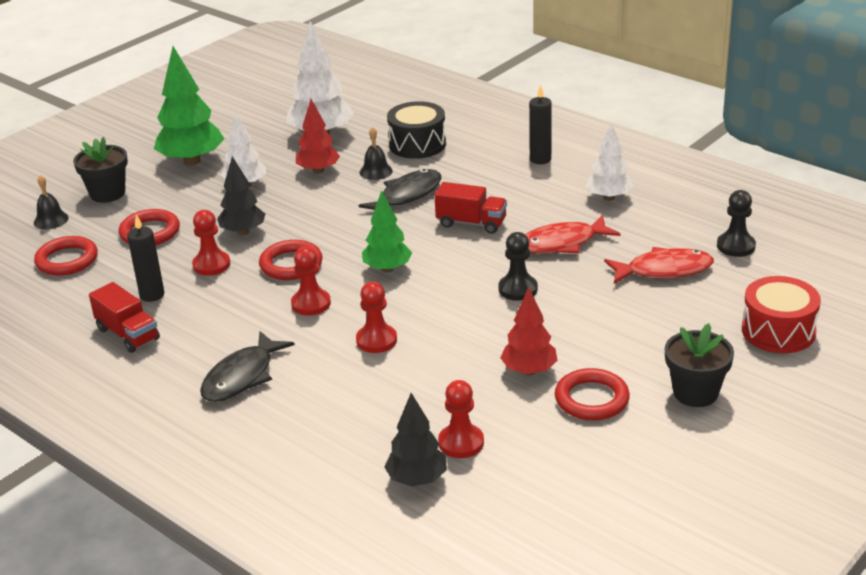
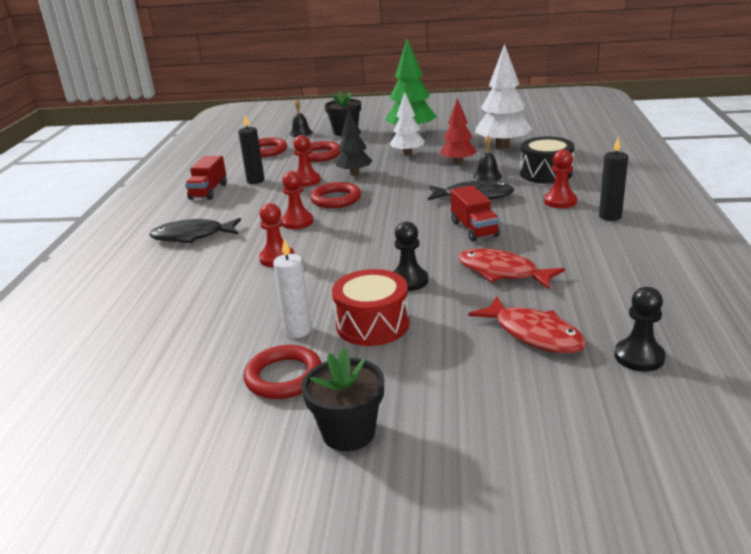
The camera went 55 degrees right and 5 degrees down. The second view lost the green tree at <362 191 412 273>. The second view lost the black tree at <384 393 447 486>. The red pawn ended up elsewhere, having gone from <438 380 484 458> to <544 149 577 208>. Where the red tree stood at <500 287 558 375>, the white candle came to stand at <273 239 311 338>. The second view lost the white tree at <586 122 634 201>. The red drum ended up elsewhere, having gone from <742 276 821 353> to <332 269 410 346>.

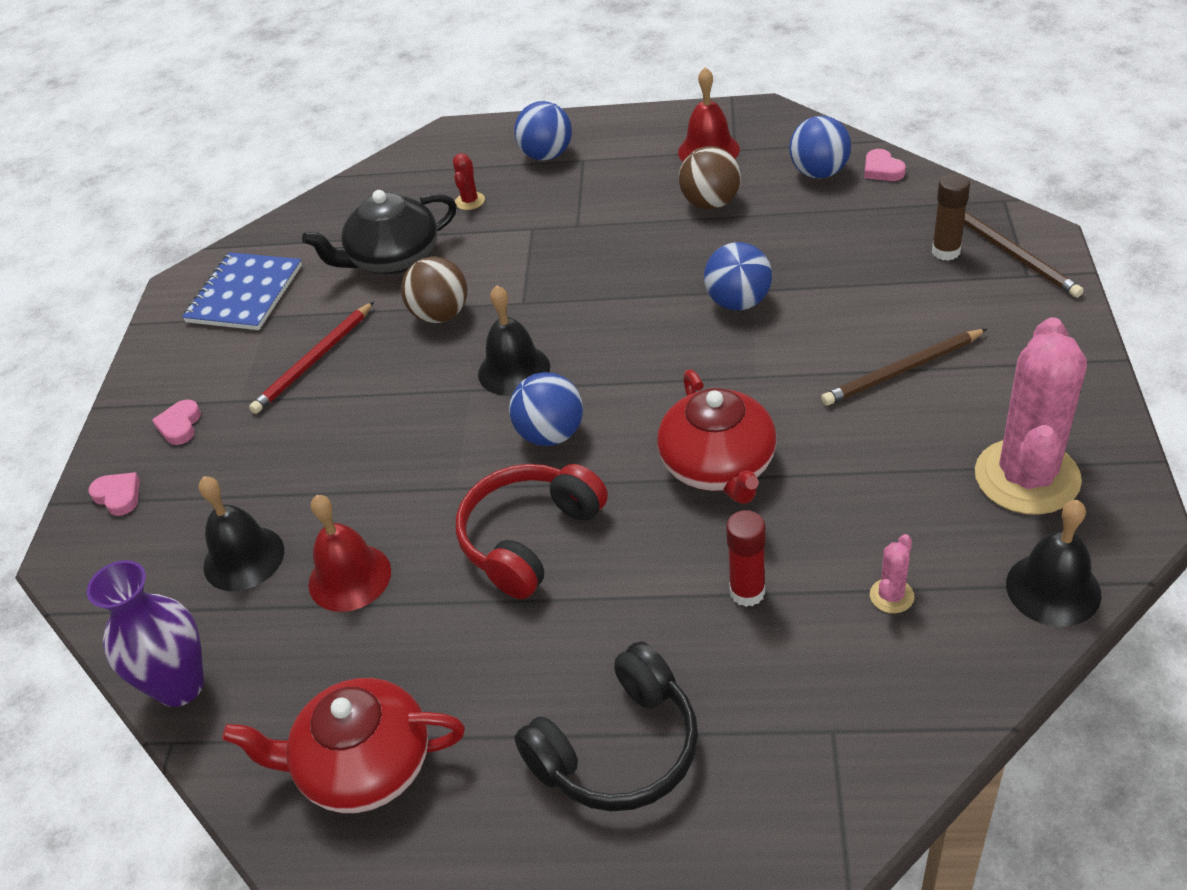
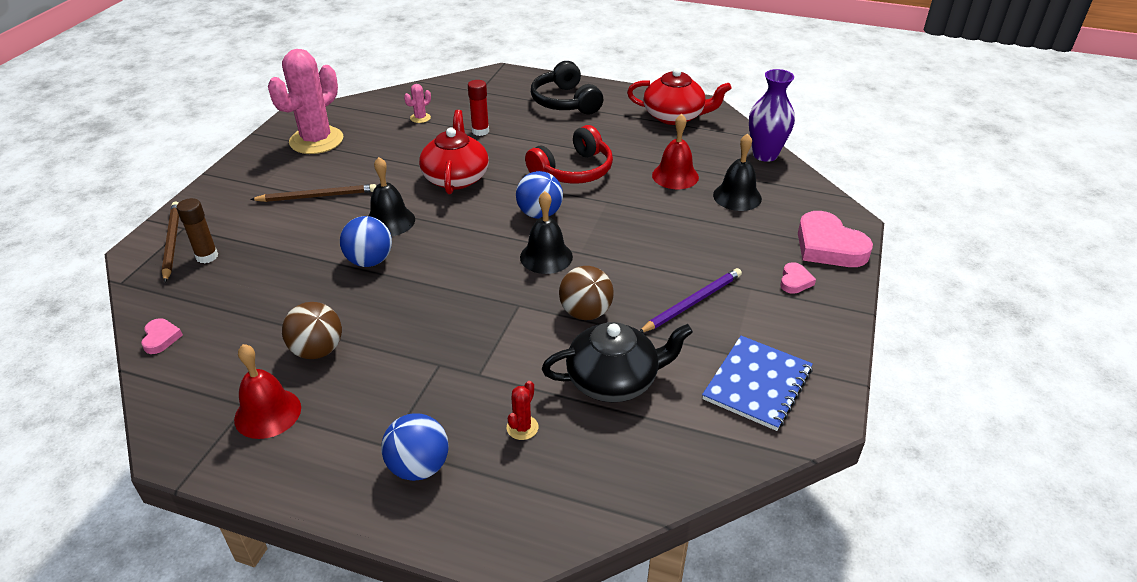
The camera went 170 degrees left and 5 degrees down. The size of the pink heart at <89 472 140 516> changed by a factor of 2.09. What was the red pencil at <249 301 374 414> turned into the purple pencil at <640 268 742 333>. The black headphones at <514 641 698 811> ended up facing another way, 90 degrees counterclockwise from before. The second view lost the blue ball at <789 116 851 179>. The black bell ended up elsewhere, having gone from <1006 500 1102 627> to <369 157 415 236>.

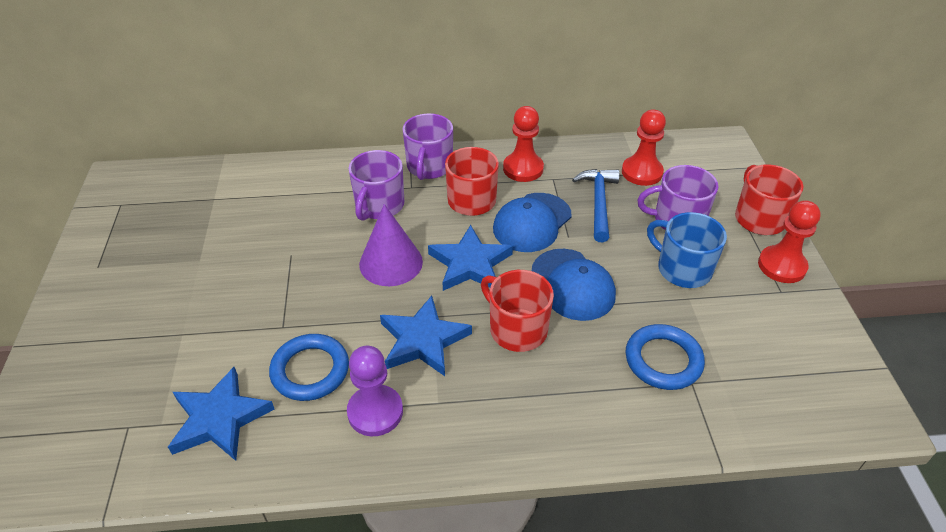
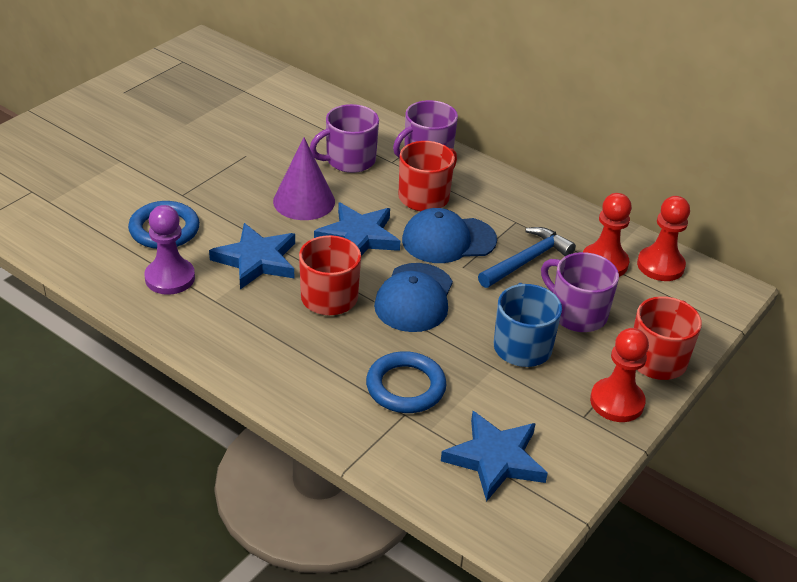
The camera went 40 degrees right and 5 degrees down. The blue star ended up elsewhere, having gone from <168 367 274 461> to <441 411 548 502>. The red pawn ended up elsewhere, having gone from <503 106 544 182> to <637 196 690 281>.

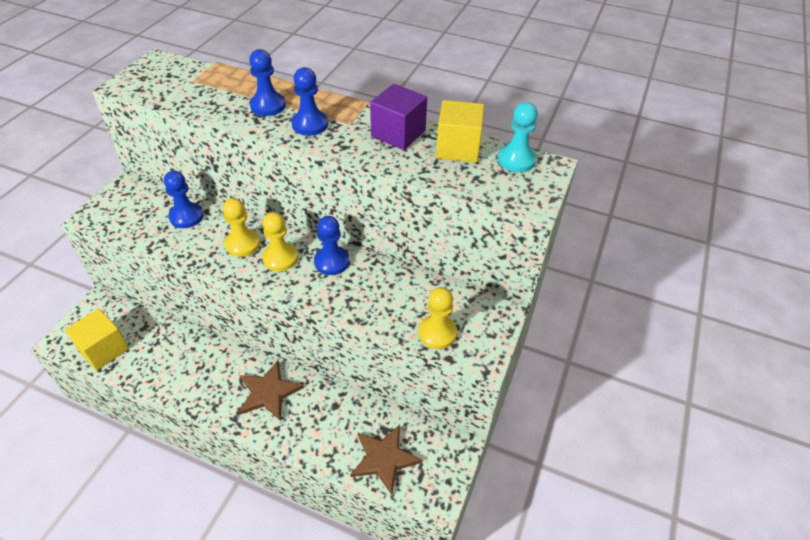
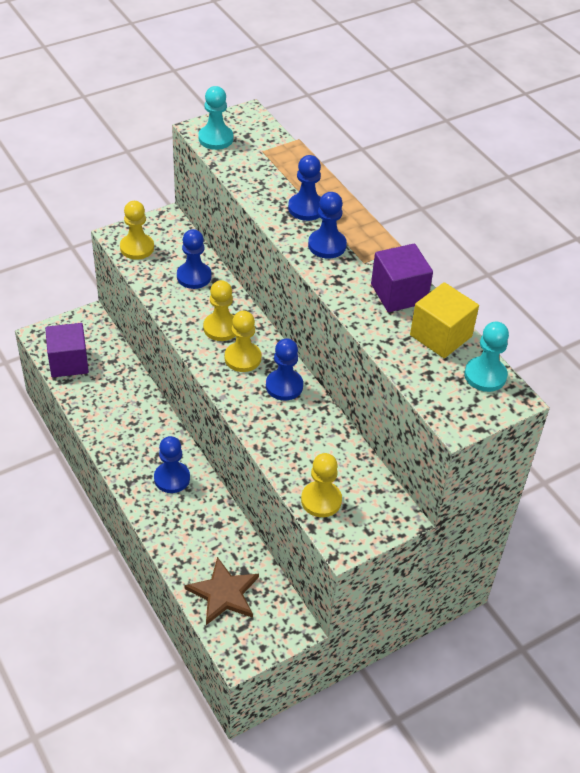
The camera went 35 degrees right and 0 degrees up. What was the yellow cube at <65 309 129 371> turned into the purple cube at <45 323 89 377>. Where the brown star stood at <239 361 304 421>, the blue pawn came to stand at <154 436 190 493>. The second view gained the yellow pawn at <120 201 154 260>. The second view gained the turquoise pawn at <198 86 233 150>.

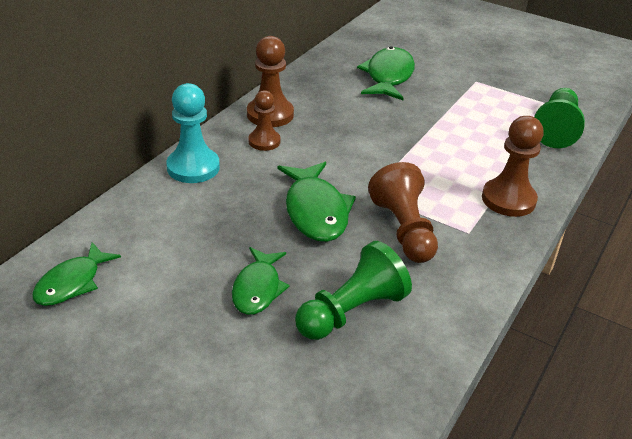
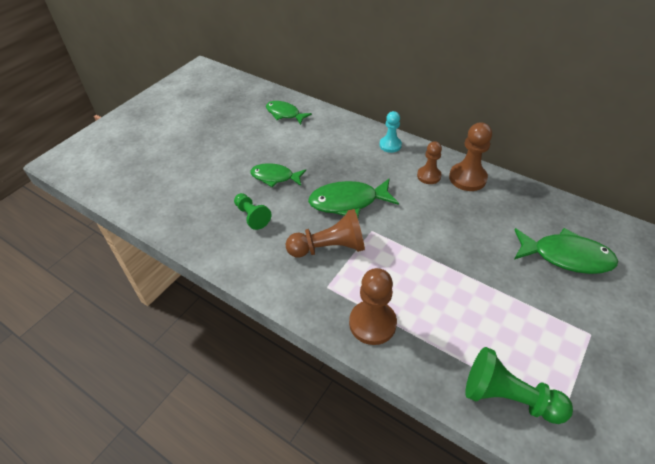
The camera went 95 degrees right and 10 degrees up. The size of the turquoise pawn at <166 83 220 183> changed by a factor of 0.65. The size of the green pawn at <295 241 412 340> changed by a factor of 0.65.

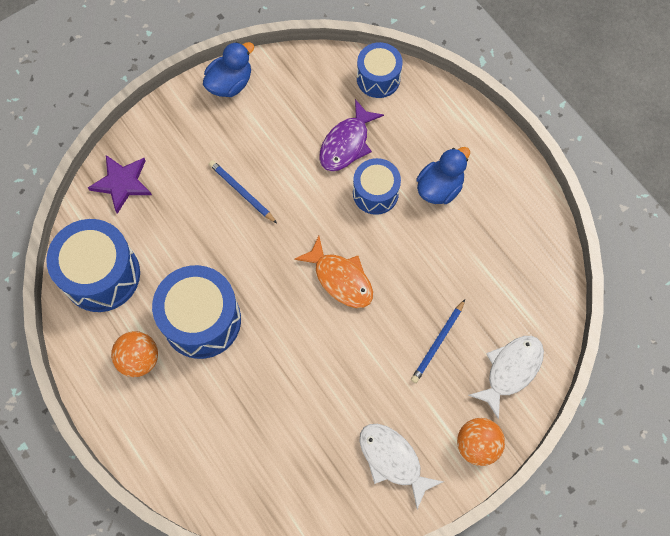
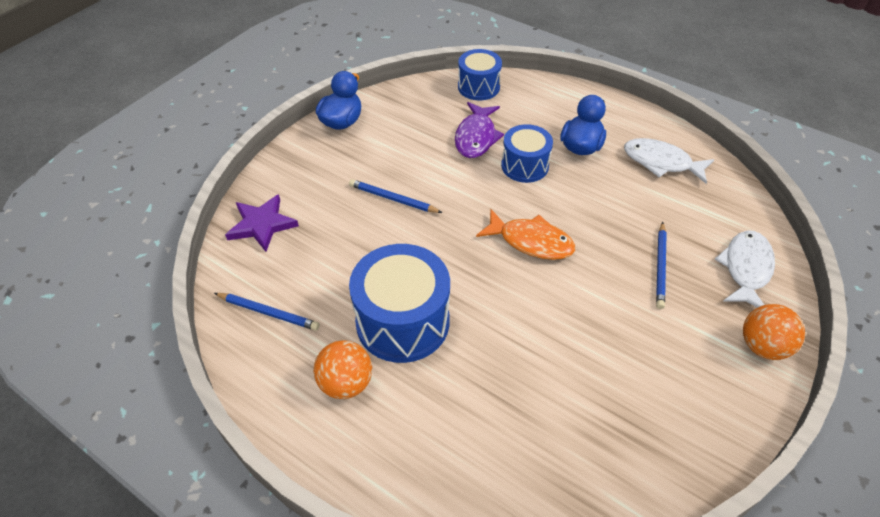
The camera went 20 degrees left and 20 degrees down. Where the blue drum stood at <46 219 140 312>, the blue pencil came to stand at <214 293 320 331>. The white fish ended up elsewhere, having gone from <359 424 444 509> to <624 138 714 184>.

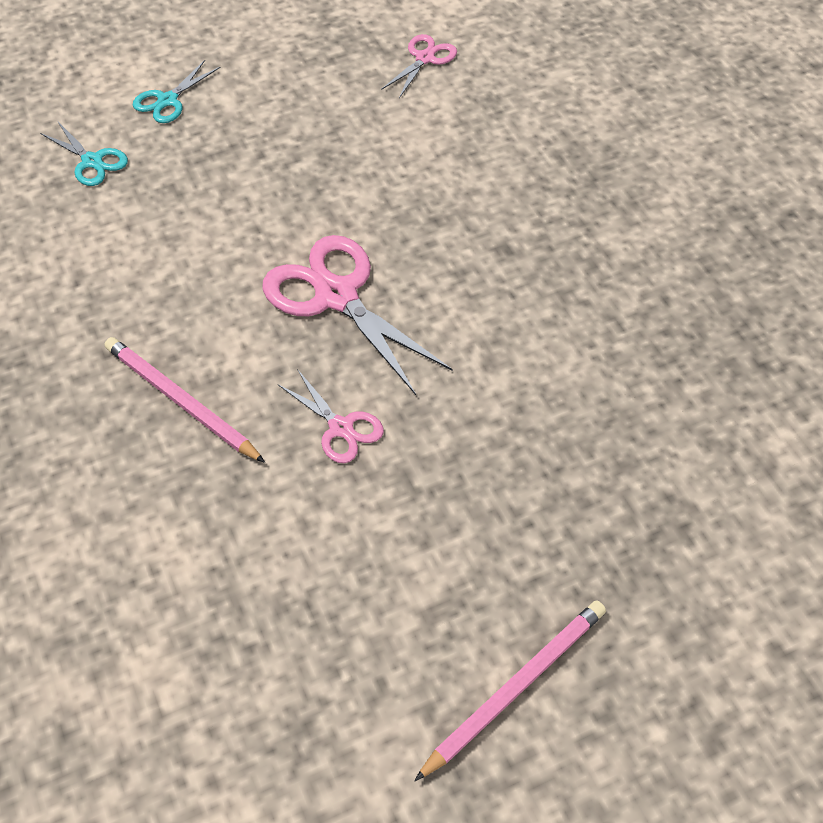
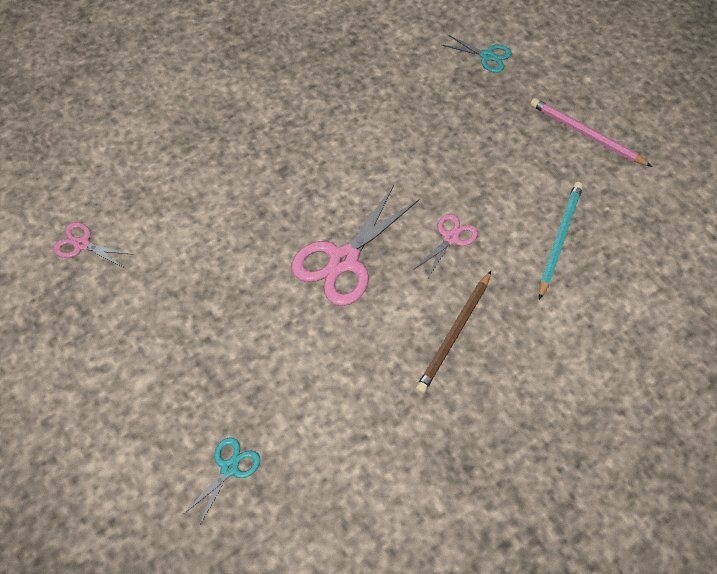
The camera went 100 degrees left and 5 degrees up. What was the pink pencil at <105 337 265 463> turned into the brown pencil at <416 271 491 393>. The turquoise scissors ended up elsewhere, having gone from <133 60 221 123> to <442 34 512 73>. The second view gained the turquoise pencil at <539 182 583 300>.

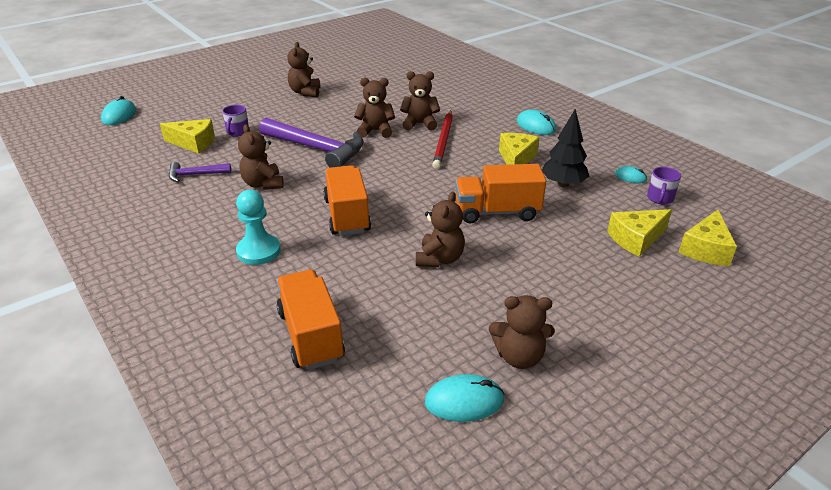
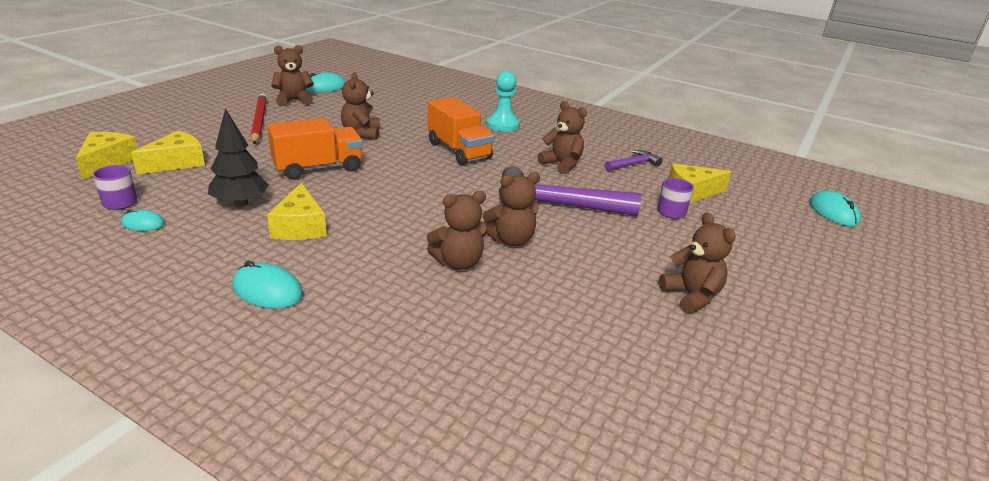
The camera went 155 degrees right and 5 degrees down. The second view lost the orange truck at <276 270 345 370>. The red pencil ended up elsewhere, having gone from <432 110 453 169> to <251 94 267 144>.

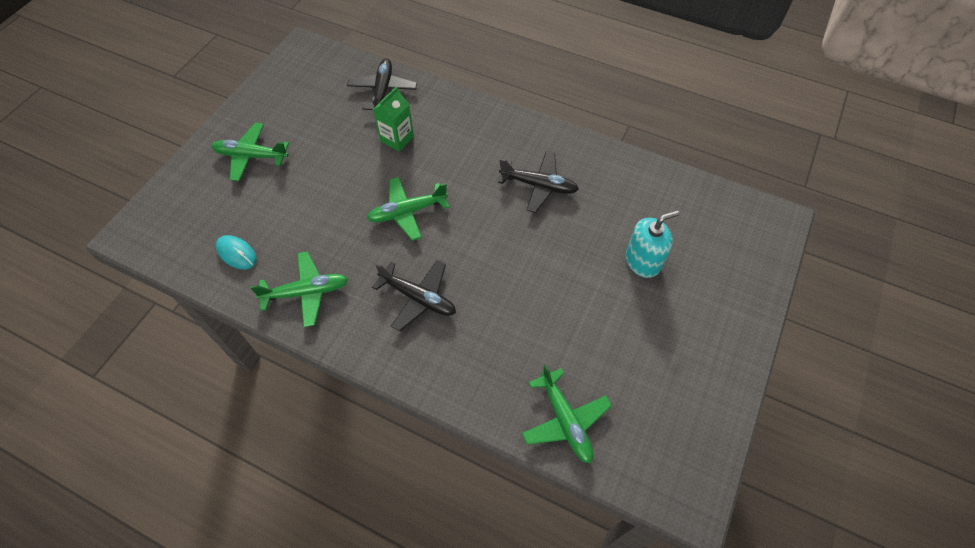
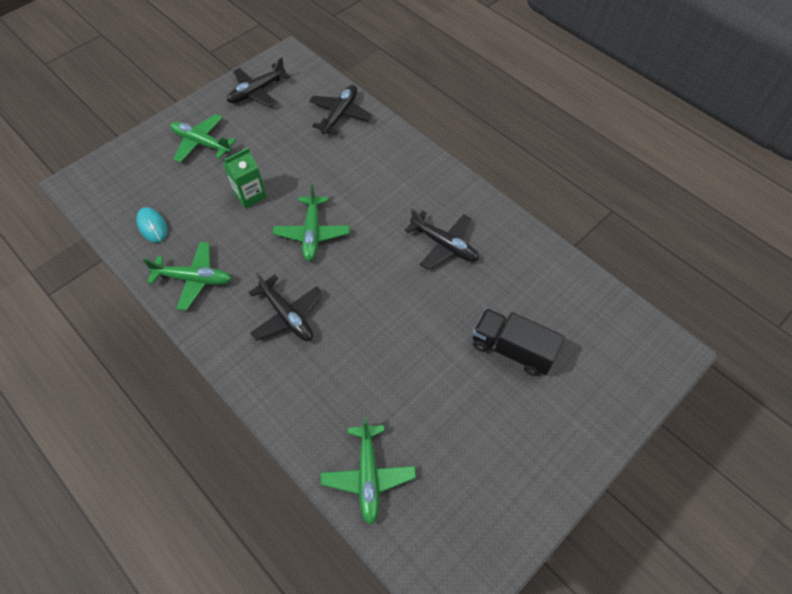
The camera went 20 degrees right and 0 degrees up. The green plane at <367 177 449 241> ended up facing another way, 90 degrees counterclockwise from before. The green carton ended up elsewhere, having gone from <373 86 414 151> to <223 148 266 209>. Where the turquoise soap dispenser stood at <626 210 680 278>, the black truck came to stand at <473 308 565 376>. The second view gained the black plane at <227 57 290 107>.

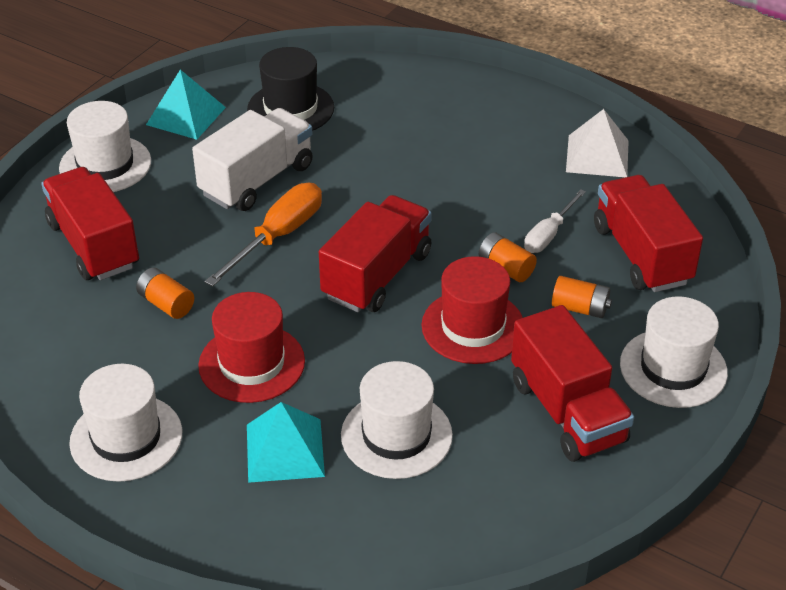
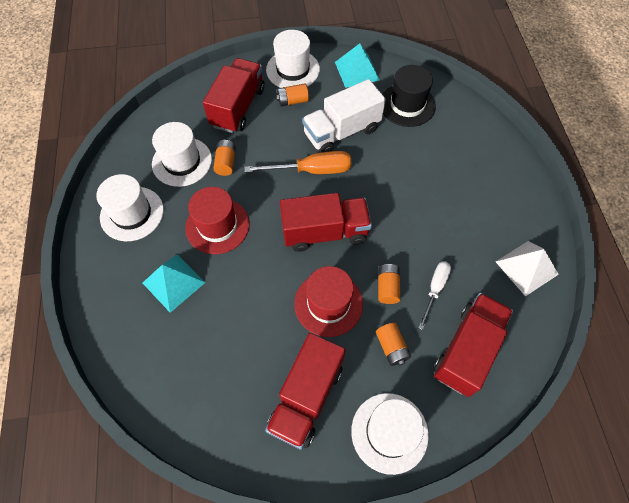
The camera went 50 degrees right and 20 degrees up. The white truck at <192 108 313 211> ended up facing another way, 150 degrees clockwise from before. The white hat ended up elsewhere, having gone from <341 361 453 479> to <152 122 212 187>. The white screwdriver at <524 189 586 253> ended up facing another way, 120 degrees clockwise from before. The second view gained the orange battery at <276 84 309 107>.

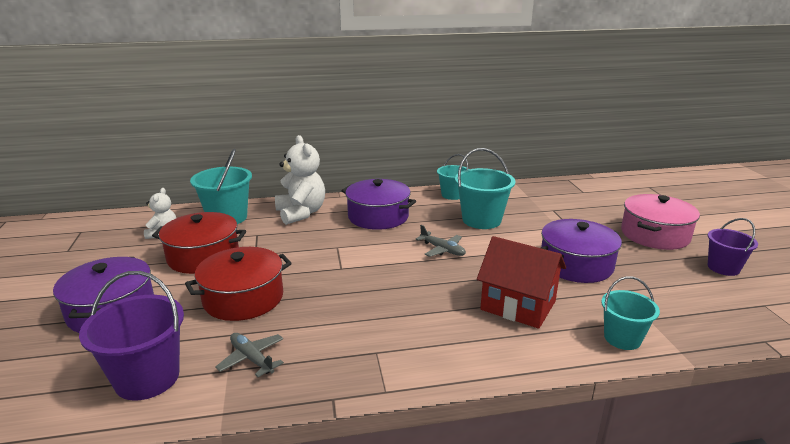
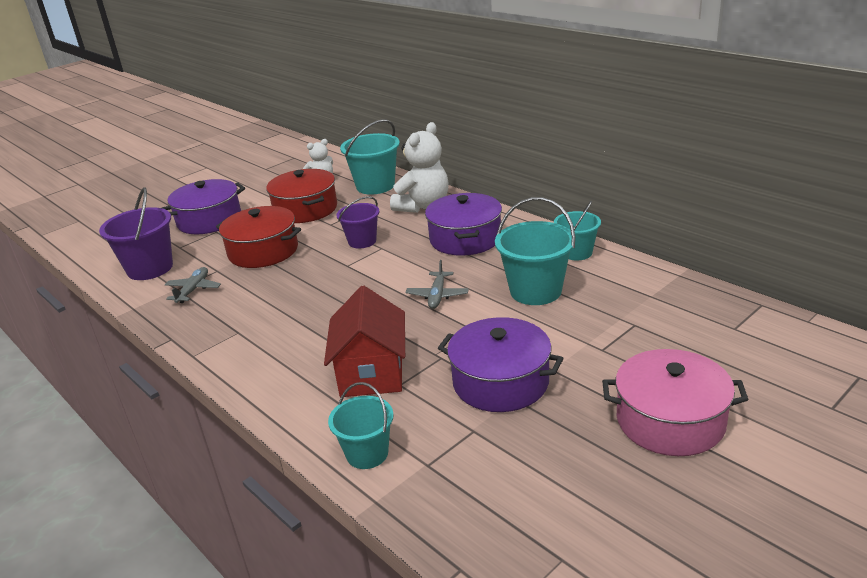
The camera went 60 degrees right and 5 degrees up. The purple bucket ended up elsewhere, having gone from <708 218 758 276> to <336 196 380 248>.

